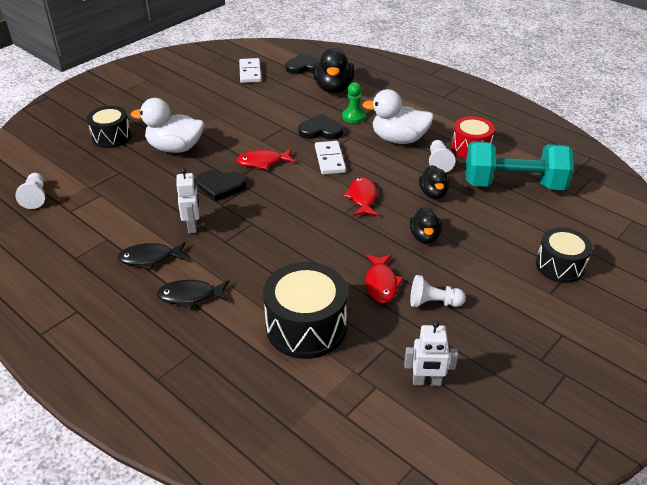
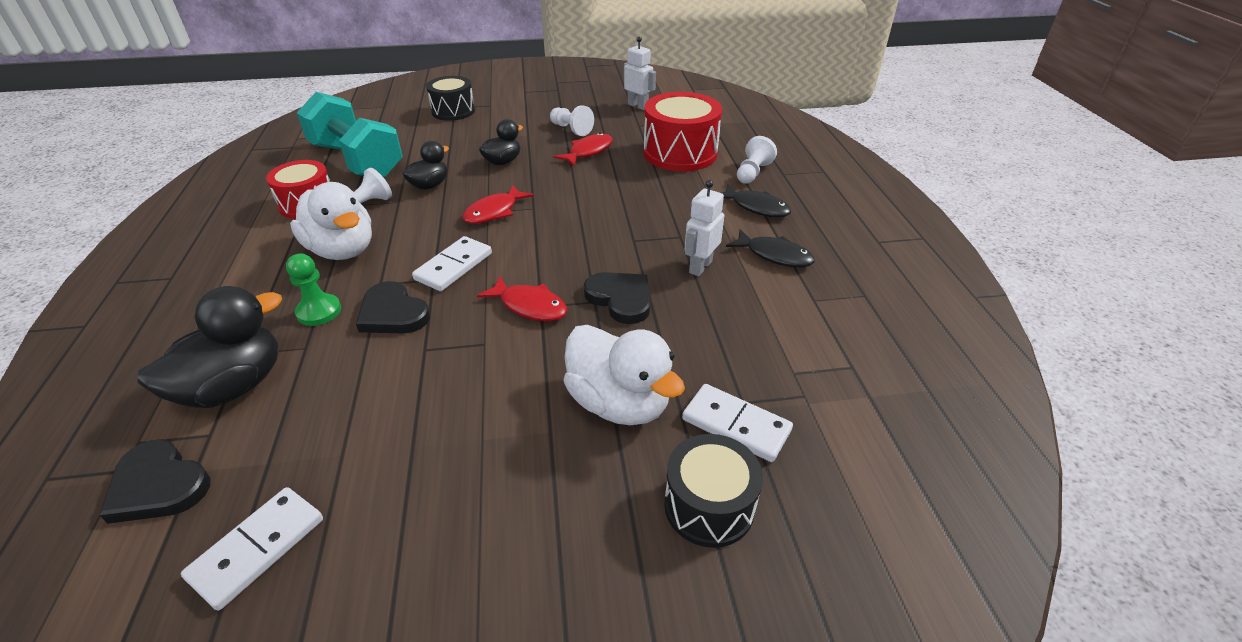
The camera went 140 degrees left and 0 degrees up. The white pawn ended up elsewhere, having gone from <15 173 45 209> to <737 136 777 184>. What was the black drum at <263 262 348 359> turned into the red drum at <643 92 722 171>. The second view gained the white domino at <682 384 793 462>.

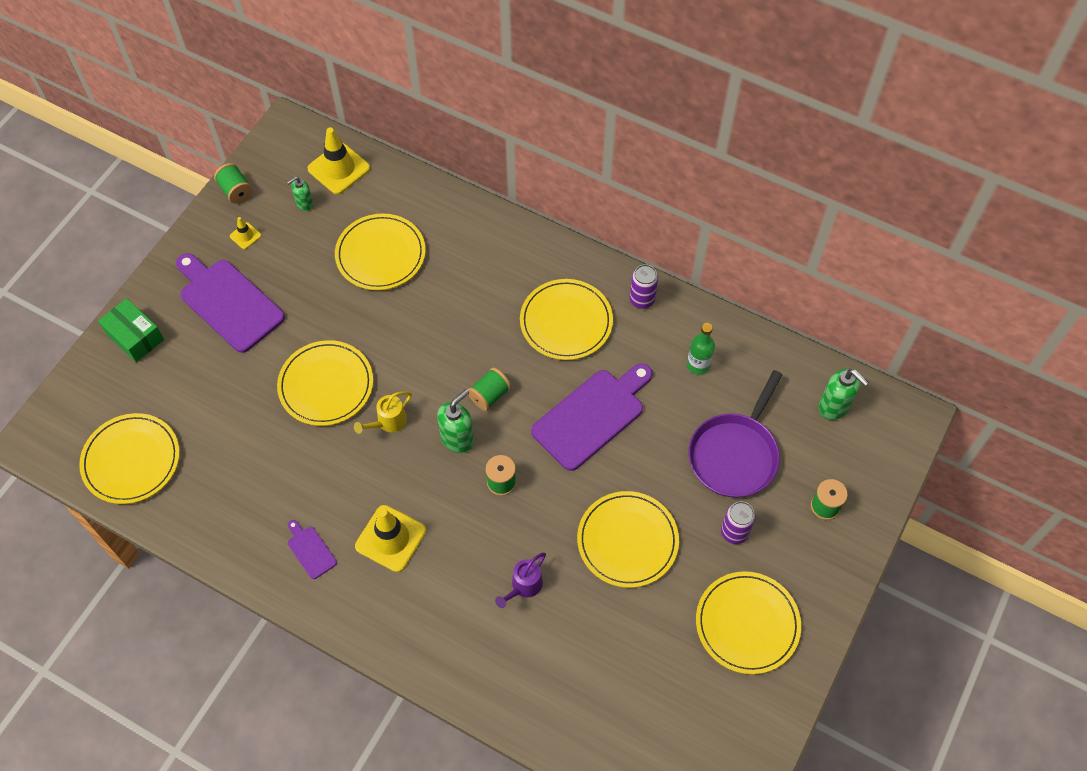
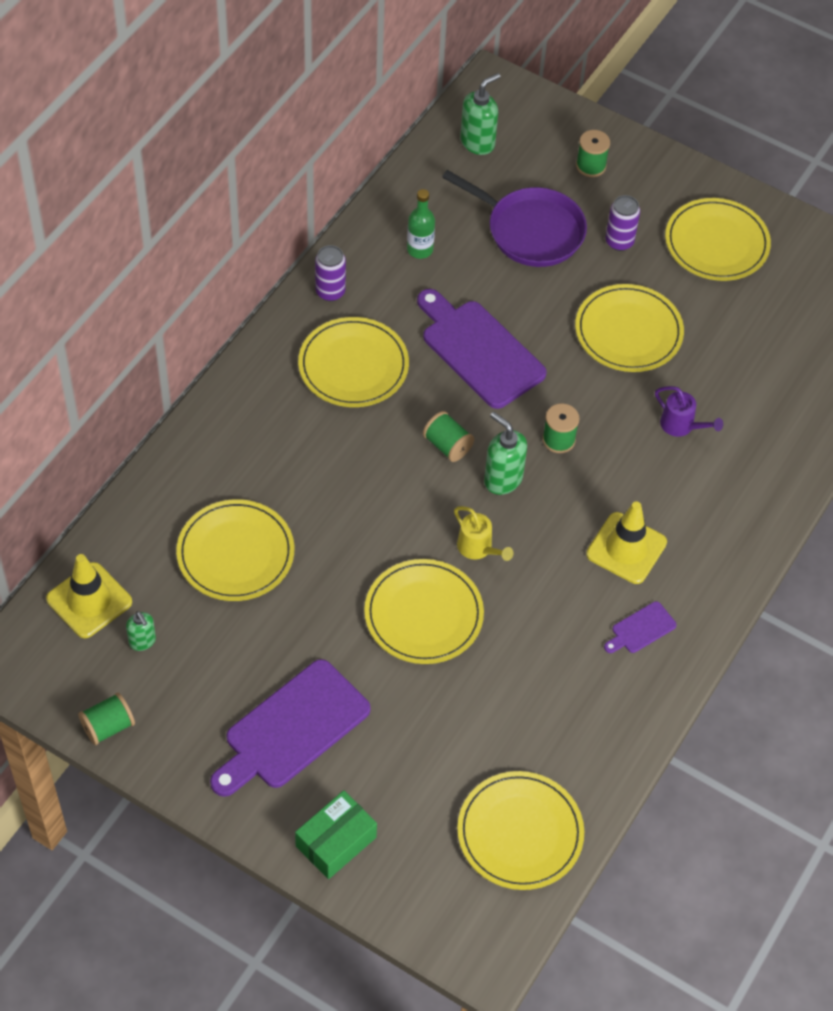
The camera went 90 degrees left and 5 degrees down. The second view lost the yellow traffic cone at <230 217 261 249>.

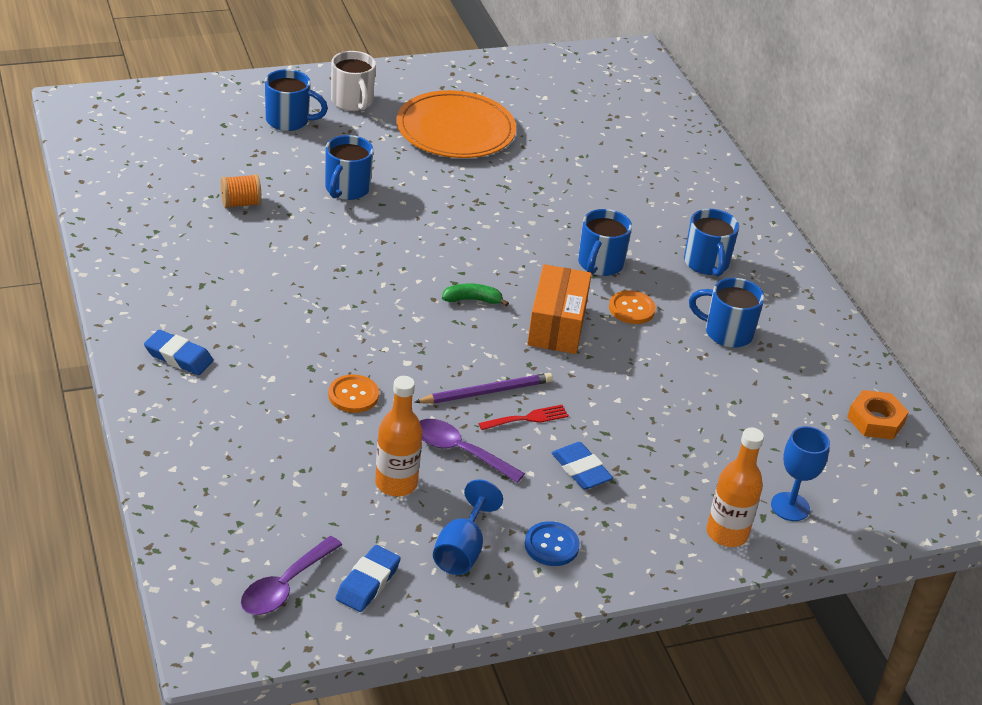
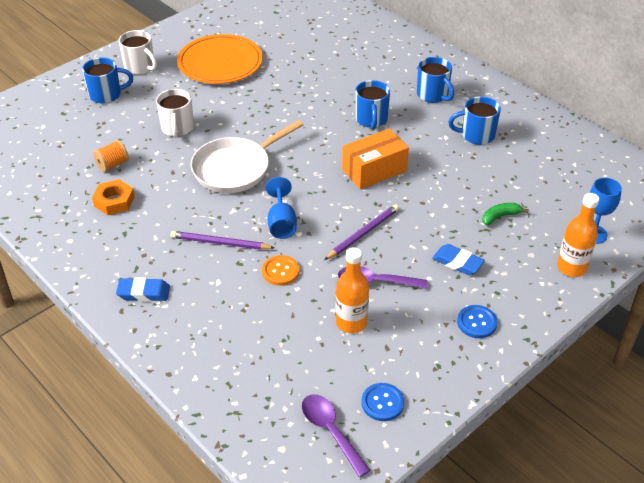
The camera went 20 degrees left and 5 degrees up. The purple spoon at <241 536 342 615> ended up facing another way, 135 degrees clockwise from before. What was the blue mug at <325 135 374 200> turned into the white mug at <156 89 194 138>. Where the blue eraser stood at <336 545 401 612>, the blue button came to stand at <362 383 404 421>. The blue goblet ended up elsewhere, having gone from <433 479 503 575> to <266 177 297 239>. The green banana ended up elsewhere, having gone from <442 283 509 306> to <482 203 529 225>. The second view lost the red fork at <478 405 569 430>. The orange box at <527 264 592 354> ended up facing another way, 75 degrees clockwise from before. The second view lost the orange button at <609 290 656 324>. The orange nut ended up elsewhere, having gone from <847 390 909 440> to <92 179 135 215>. The second view gained the purple pencil at <170 231 275 250>. The second view gained the white pan at <191 120 303 193>.

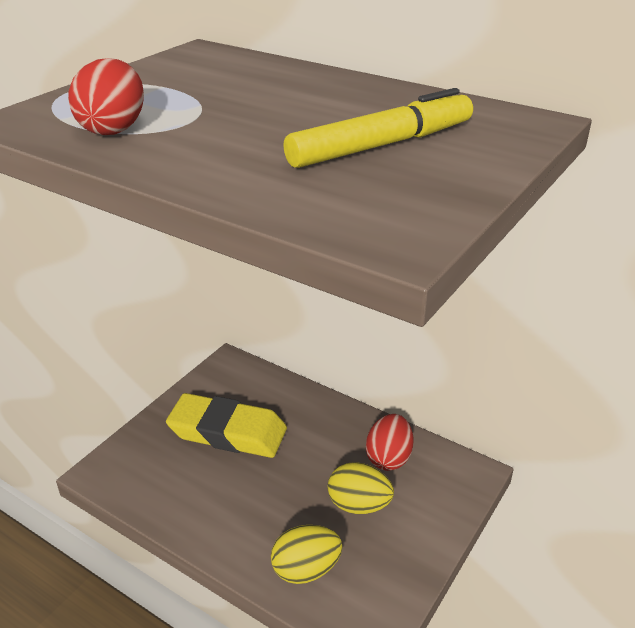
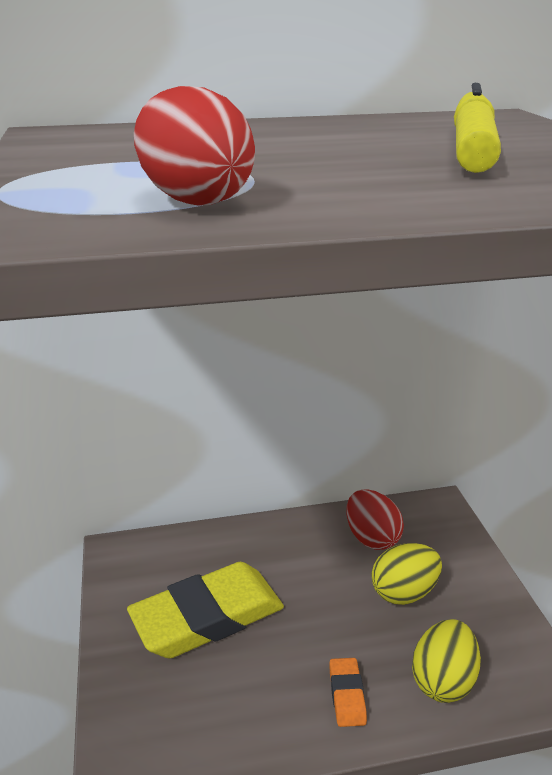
The camera went 45 degrees left and 5 degrees down. The second view gained the orange eraser at <329 658 367 727>.

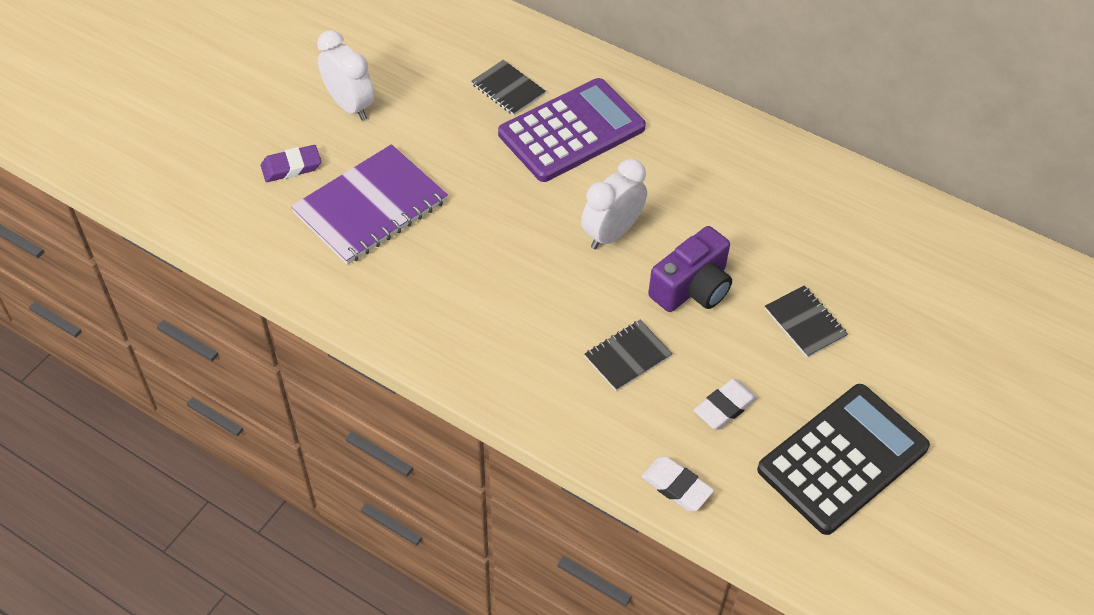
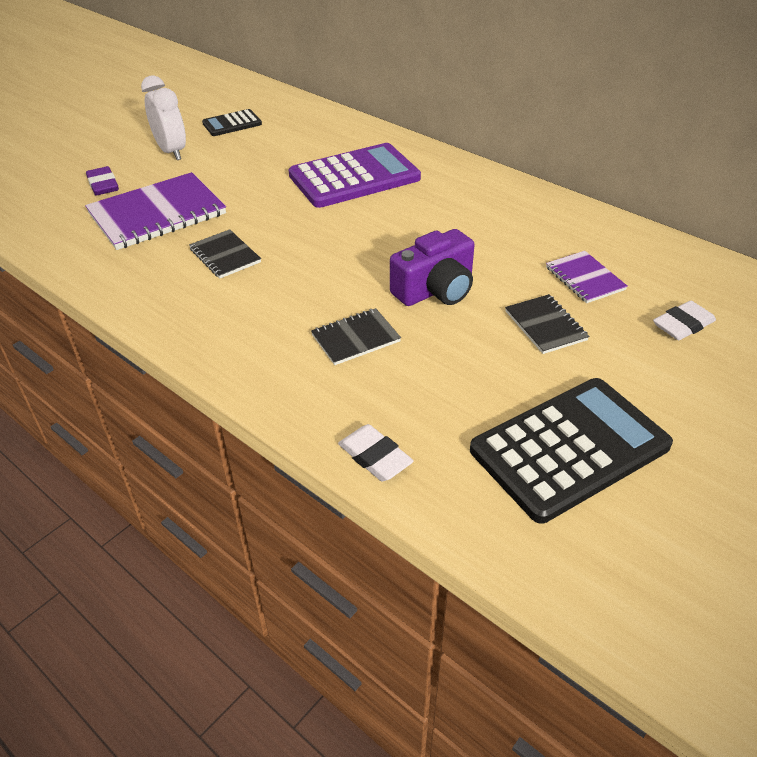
The camera went 10 degrees right and 10 degrees down. The purple eraser at <261 145 321 182> ended up facing another way, 75 degrees clockwise from before. The black notebook ended up elsewhere, having gone from <471 60 546 116> to <189 229 261 278>. The second view lost the white clock at <581 159 647 249>. The white eraser ended up elsewhere, having gone from <694 379 758 430> to <653 301 716 340>. The second view gained the black calculator at <202 109 262 136>. The second view gained the purple notebook at <546 251 628 303>.

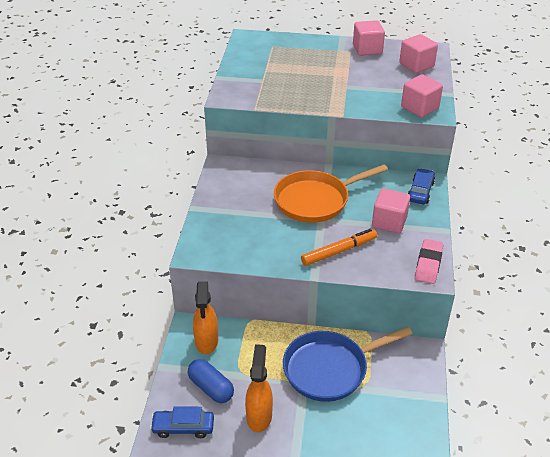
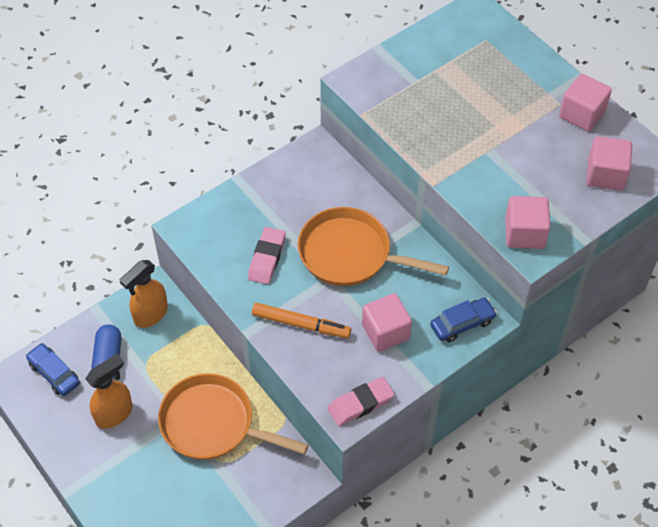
The camera went 45 degrees right and 15 degrees up. What was the blue pan at <283 327 412 402> turned into the orange pan at <158 373 309 460>. The second view gained the pink eraser at <248 227 286 284>.

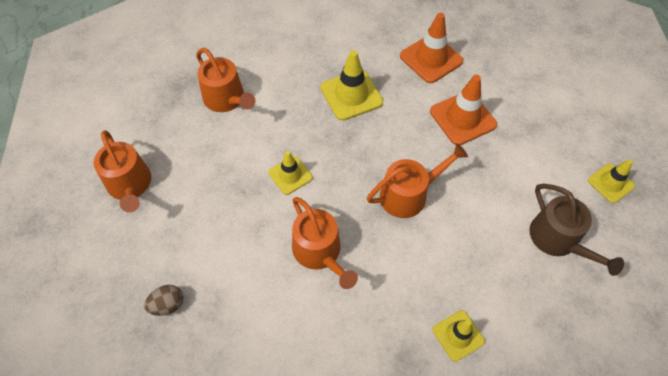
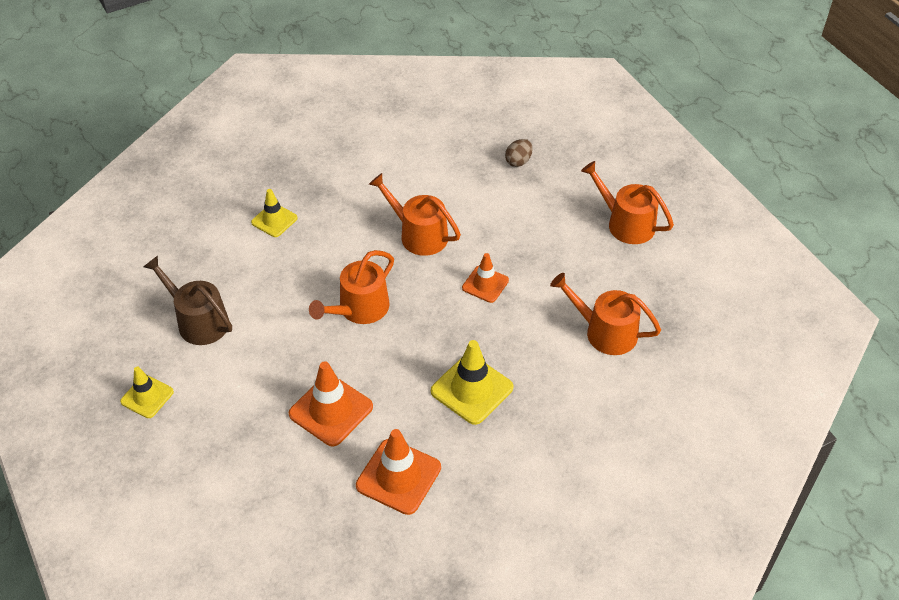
The camera went 155 degrees right and 10 degrees down. What was the yellow traffic cone at <268 151 313 195> turned into the orange traffic cone at <462 253 509 303>.

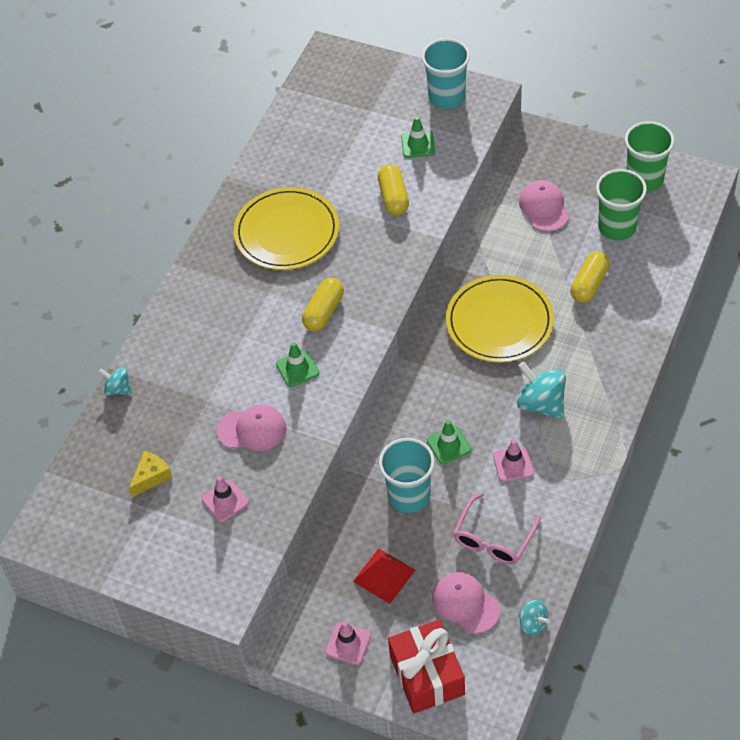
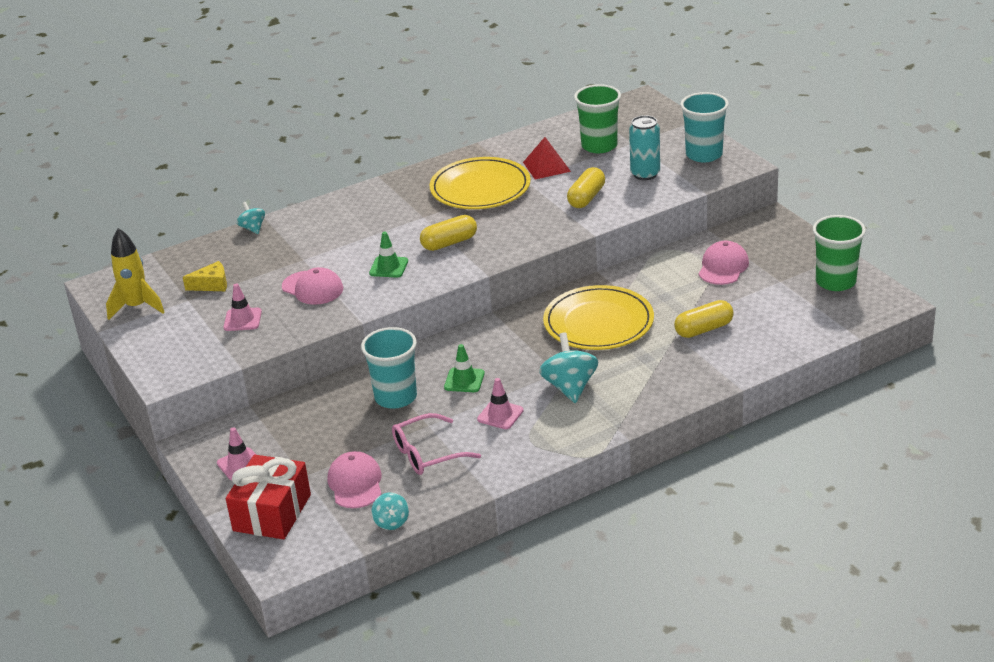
The camera went 35 degrees right and 20 degrees down. The red pyramid ended up elsewhere, having gone from <353 548 415 604> to <523 137 571 180>. Where the green traffic cone stood at <401 116 435 158>, the turquoise can came to stand at <629 115 660 180>. The green cup ended up elsewhere, having gone from <596 169 647 240> to <574 84 621 153>. The second view gained the yellow rocket at <106 228 165 320>.

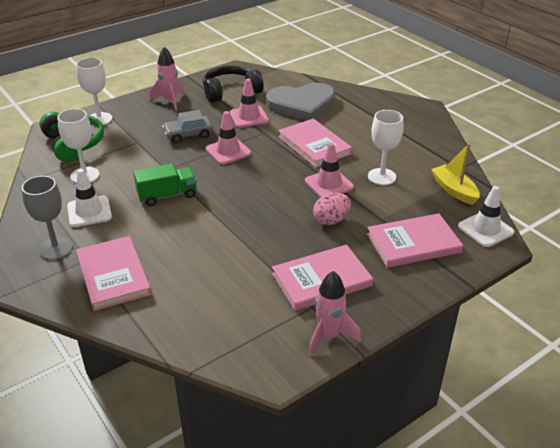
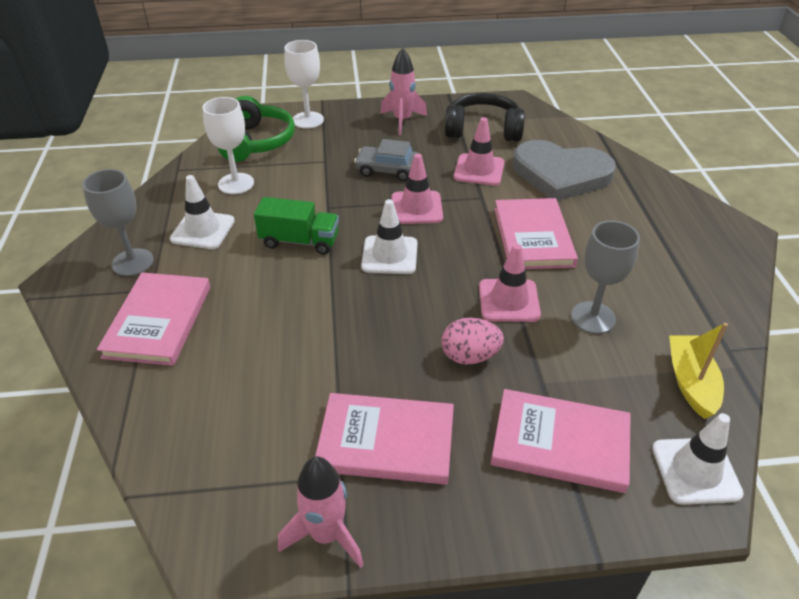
The camera went 30 degrees right and 5 degrees up. What was the white goblet at <368 110 404 185> turned into the grey goblet at <571 221 640 334>. The second view gained the white traffic cone at <361 199 417 274>.

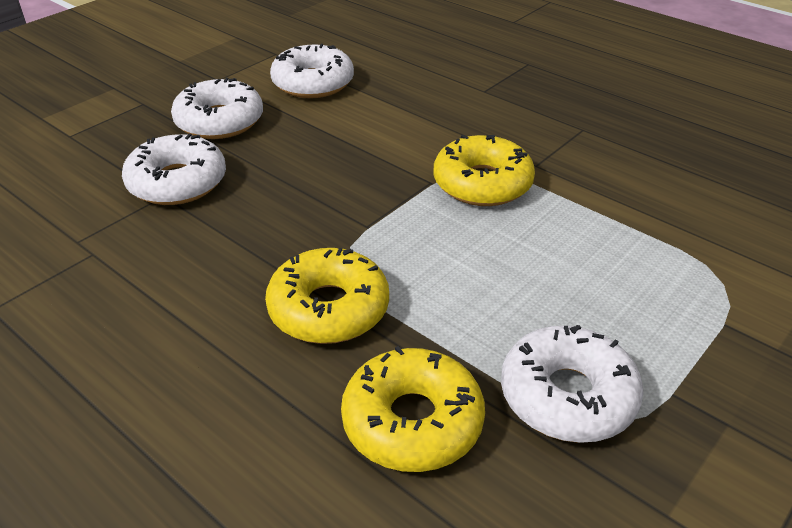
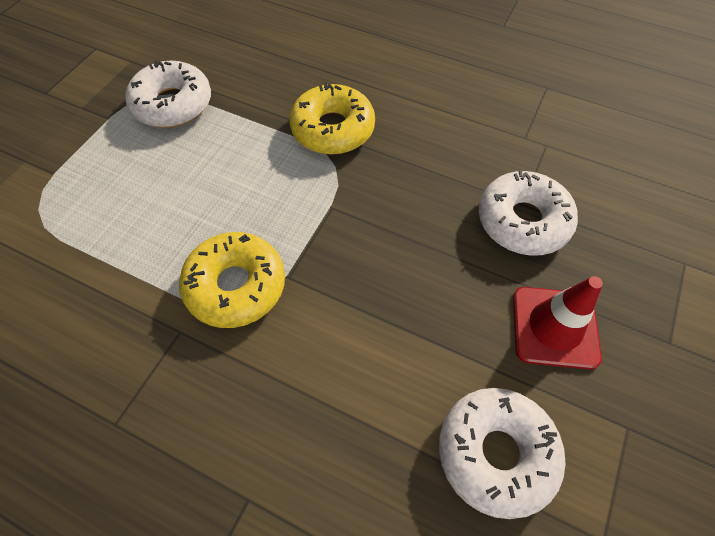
The camera went 165 degrees right and 20 degrees up. Where the white donut stood at <171 78 263 139>, the red traffic cone came to stand at <513 276 603 369>. The second view lost the yellow donut at <341 346 485 472>.

